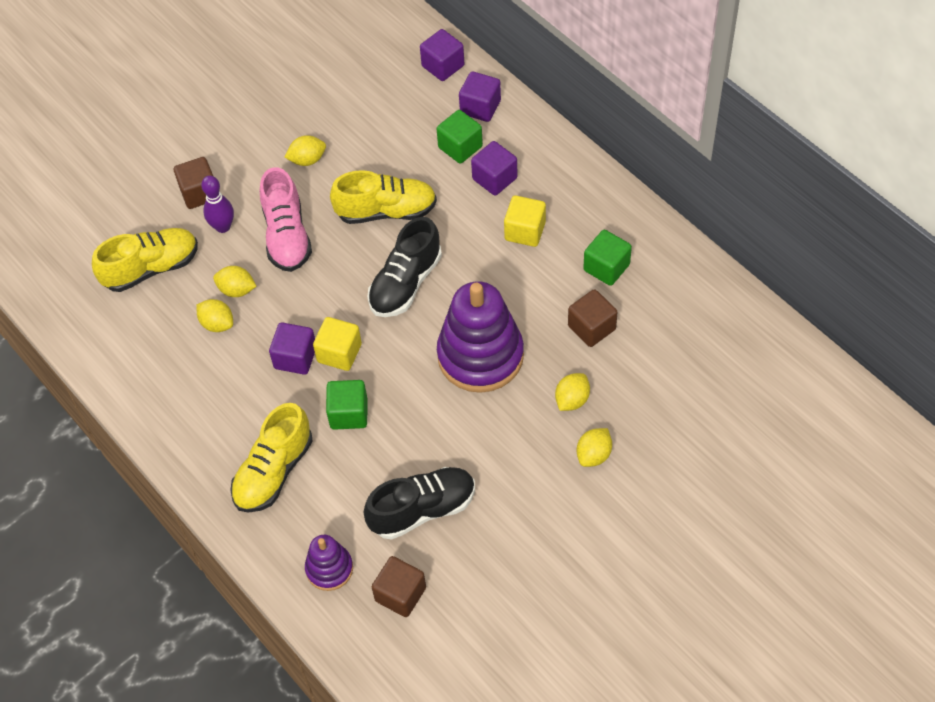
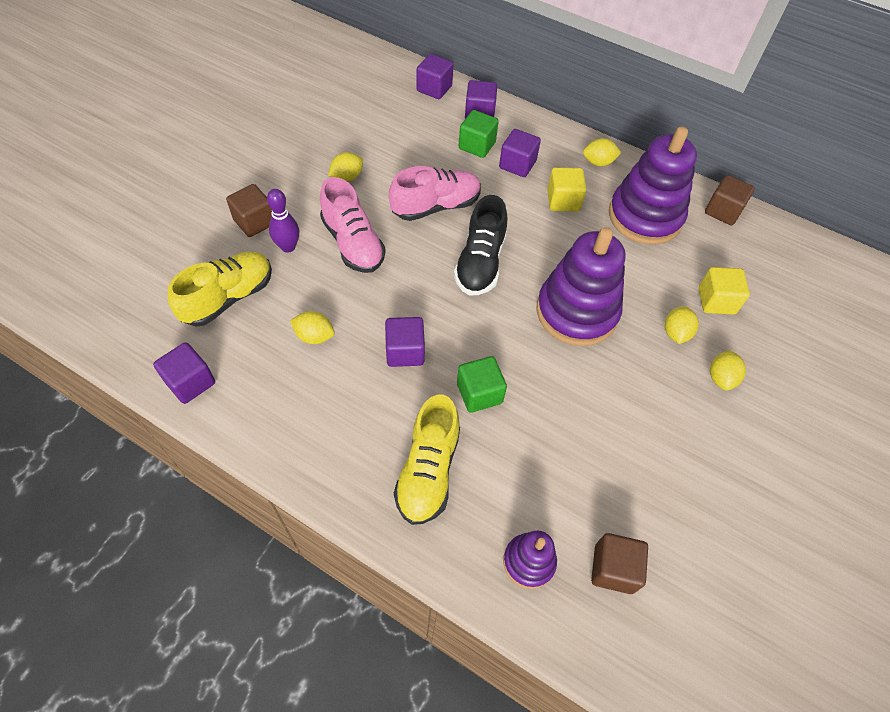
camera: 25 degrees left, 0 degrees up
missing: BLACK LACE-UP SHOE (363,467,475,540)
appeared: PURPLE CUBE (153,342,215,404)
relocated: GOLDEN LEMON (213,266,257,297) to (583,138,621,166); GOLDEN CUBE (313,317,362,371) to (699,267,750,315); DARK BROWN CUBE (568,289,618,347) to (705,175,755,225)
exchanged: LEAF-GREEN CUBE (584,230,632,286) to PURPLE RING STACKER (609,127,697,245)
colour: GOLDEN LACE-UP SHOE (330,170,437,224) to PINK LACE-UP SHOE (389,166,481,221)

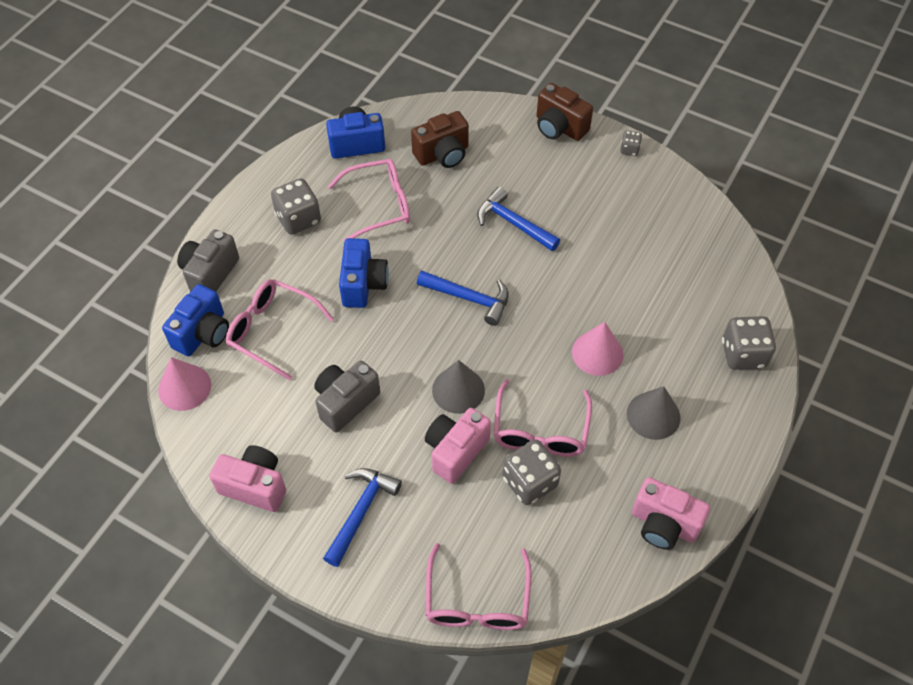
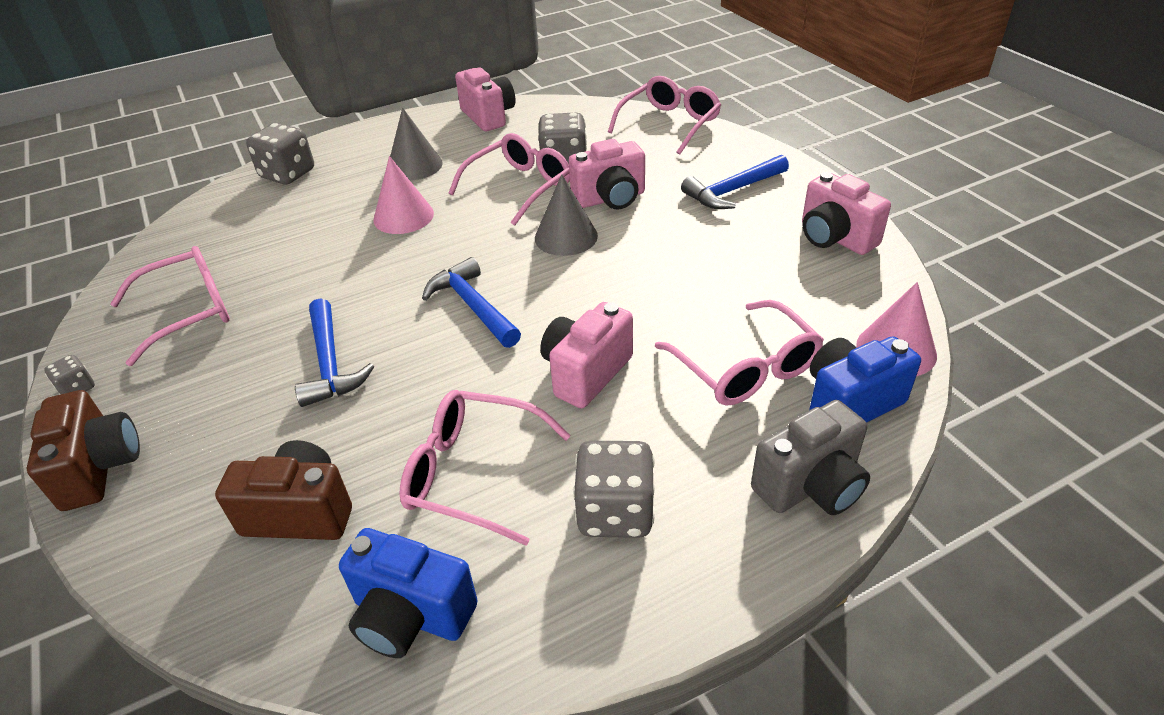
camera: 145 degrees left, 15 degrees down
missing: ASH-GREY CAMERA (314,361,380,432)
appeared: PINK SPECTACLES (110,246,230,366)
colour: BLUE CAMERA (339,238,389,308) to PINK CAMERA (540,302,633,408)

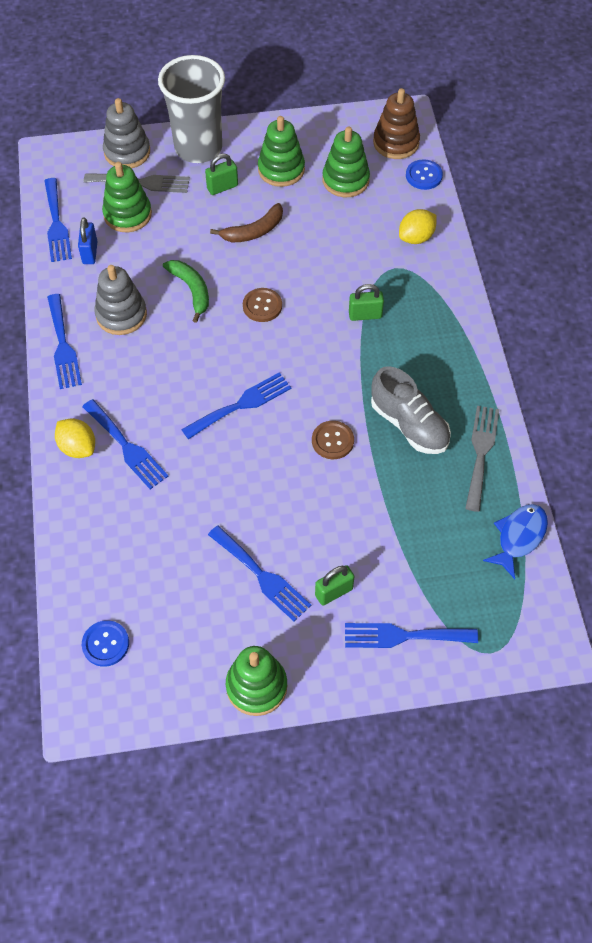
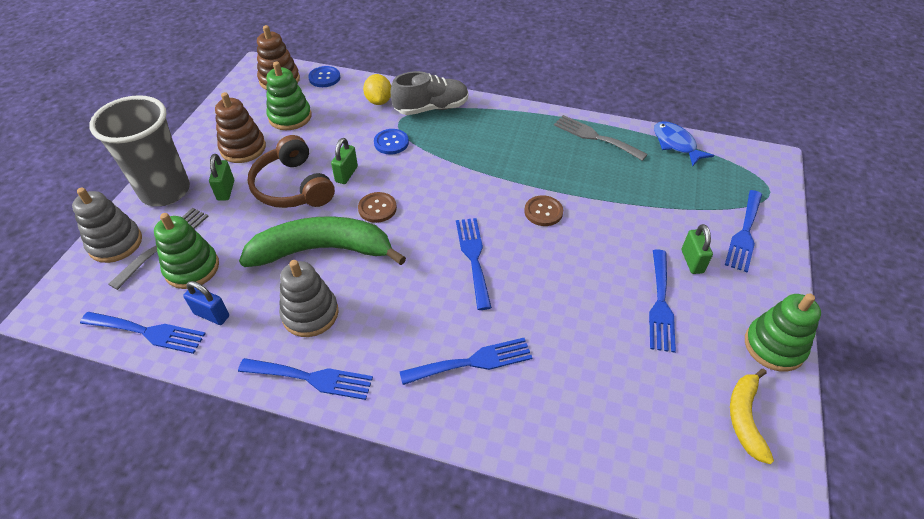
camera: 65 degrees left, 10 degrees down
missing: GOLDEN LEMON (55,418,95,458)
appeared: GOLDEN BANANA FRUIT (730,368,774,464)
relocated: LEAF-GREEN SMALL LOCK (349,284,384,321) to (331,138,358,184); BLUE SHIRT BUTTON (82,620,129,667) to (374,129,409,154); ASH-GREY LACE-UP SHOE (371,366,451,454) to (391,71,469,115)
exchanged: DARK BROWN BANANA FRUIT (210,203,283,242) to DARK BROWN HEADPHONES (247,135,335,208)
colour: LEAF-GREEN RING STACKER (258,116,305,187) to DARK BROWN RING STACKER (215,92,266,163)
spun: BLUE FORK (208,525,311,622) = (649,249,676,353) 120 degrees clockwise
size: LEAF-GREEN BANANA FRUIT (163,260,209,323) = (239,216,406,267) x1.88

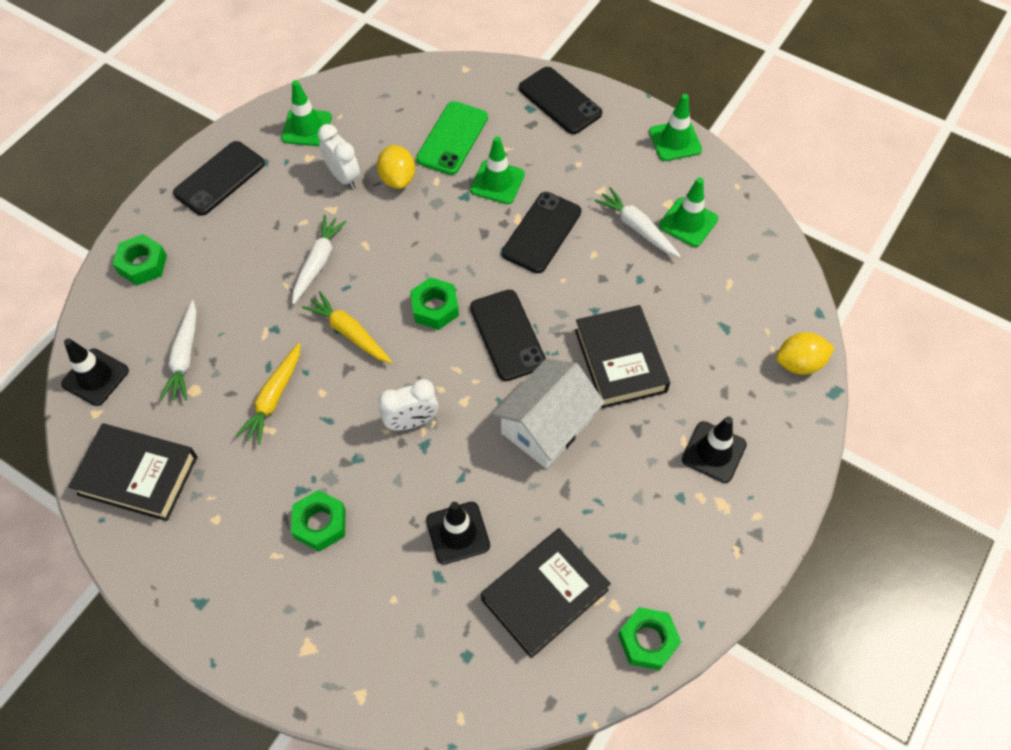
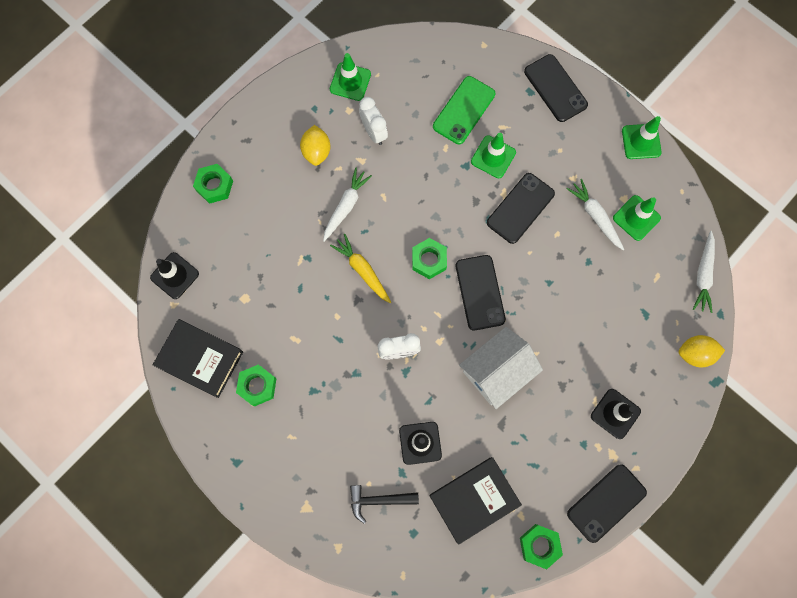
camera: 10 degrees right, 15 degrees up
missing: GOLDEN CARROT (235,343,301,445); BLACK HARDBACK (575,305,670,408)
appeared: BLACK CLAW HAMMER (350,485,419,524)
relocated: LEAF-GREEN HEX NUT (291,490,346,552) to (236,364,277,407); GOLDEN LEMON (377,145,415,189) to (300,125,330,166); BLACK SMARTPHONE (173,141,265,216) to (567,464,647,543); SNOW-WHITE CARROT (160,300,197,400) to (693,231,715,313)

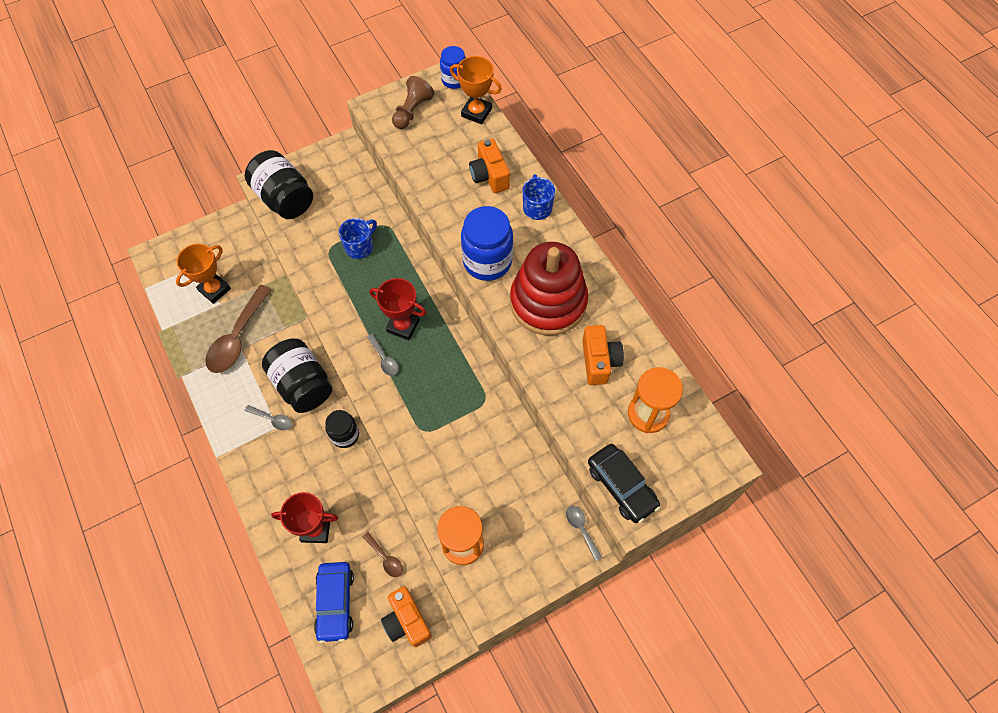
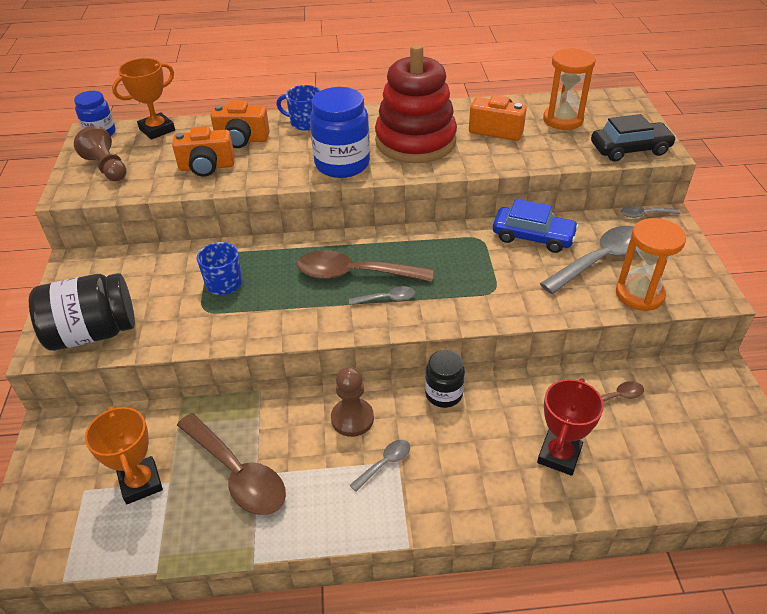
camera: 65 degrees left, 20 degrees down
appeared: ASH-GREY TABLESPOON (540,226,637,294)
relocated: ORANGE CAMERA (381,586,432,647) to (172,126,235,176); BLUE CAR (314,562,354,643) to (493,199,579,253)
exchanged: CRIMSON PRIZE CUP (369,278,426,340) to DARK BROWN TABLESPOON (297,250,433,282); BLACK JAR (262,339,332,413) to DARK BROWN CHESS PAWN (331,367,374,437)

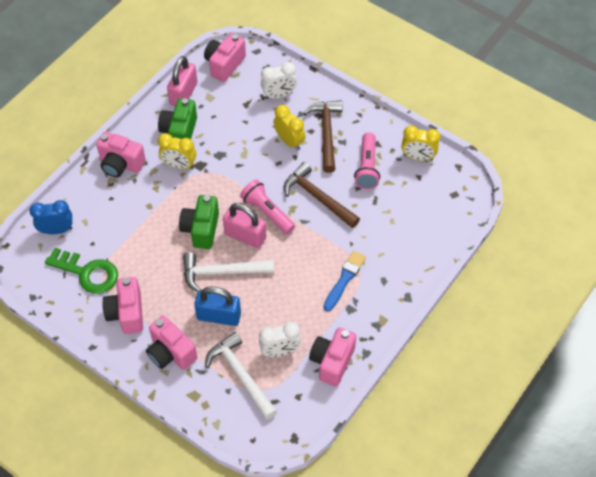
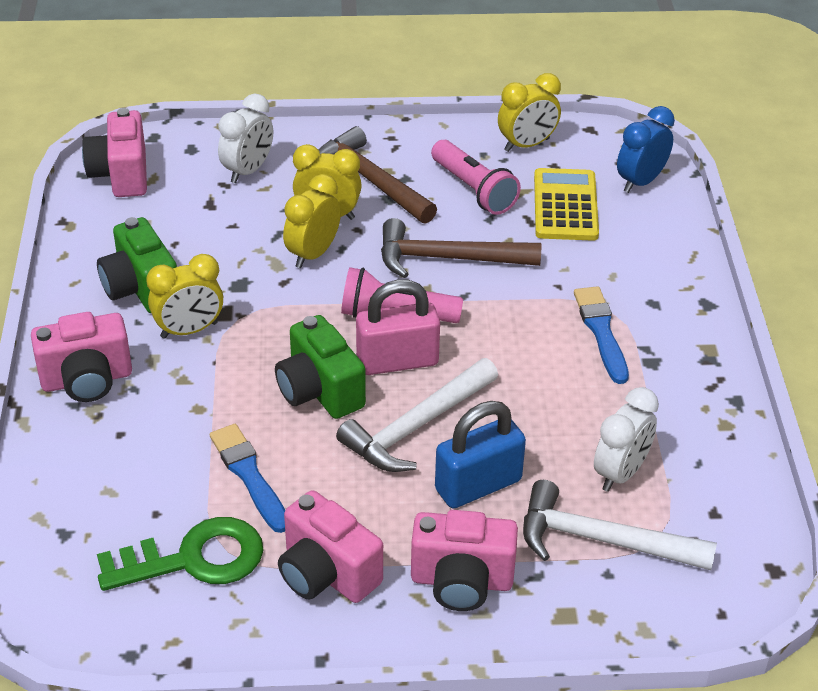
camera: 40 degrees left, 15 degrees down
missing: PINK SMALL LOCK (167,56,197,106); PINK CAMERA (309,328,356,387)
appeared: BLUE BRUSH (210,424,285,533); GOLDEN BEDSIDE CLOCK (283,174,341,268); GOLDEN CALCULATOR (534,168,599,241)
relocated: BLUE BEDSIDE CLOCK (29,200,72,234) to (617,106,675,193)

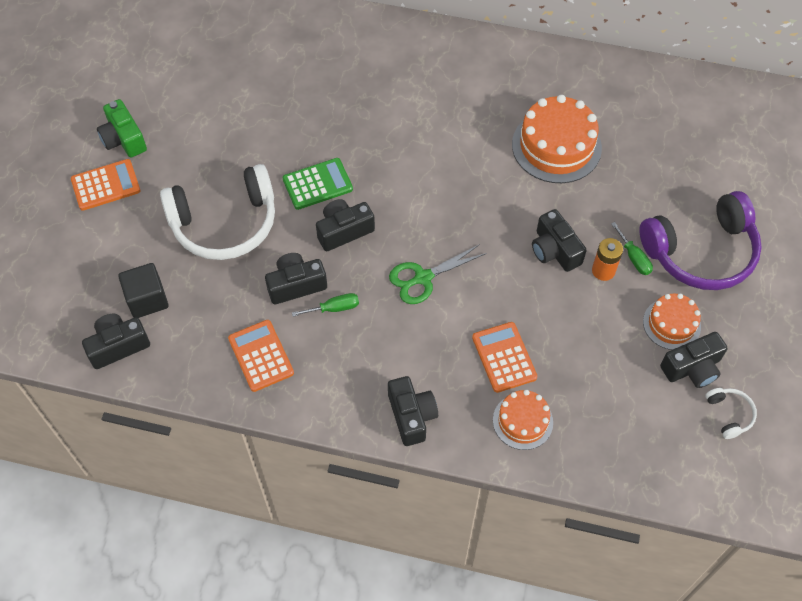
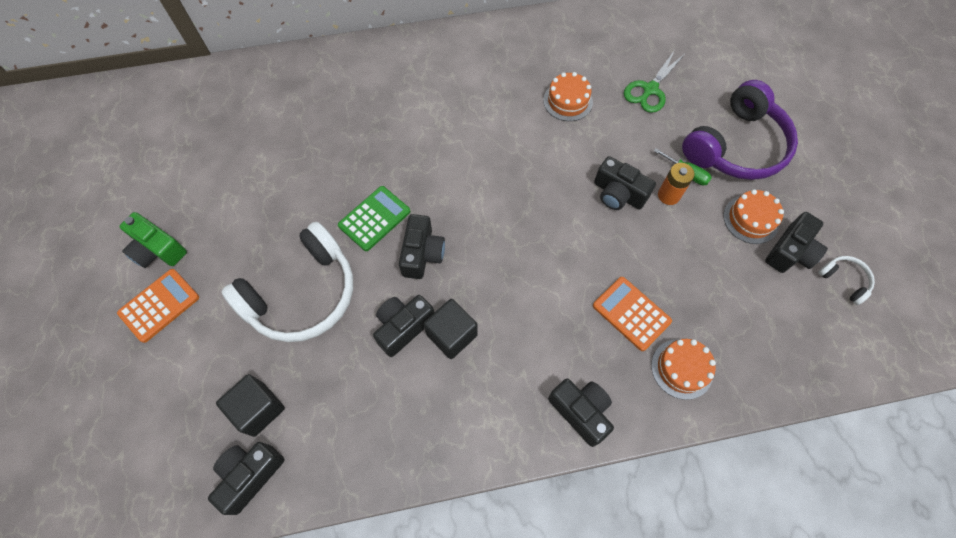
camera: 25 degrees left, 5 degrees up
missing: ORANGE CALCULATOR (228,320,294,392)
relocated: LEAF-GREEN SHEARS (389,244,487,304) to (624,50,685,113)
exchanged: LEAF-GREEN SCREWDRIVER (292,293,359,317) to BLACK CUBE (424,299,478,359)
spun: BLACK CAMERA (316,199,375,251) = (399,214,445,279) 150 degrees clockwise
size: ORANGE CAKE (512,95,602,183) = (543,72,593,121) x0.59

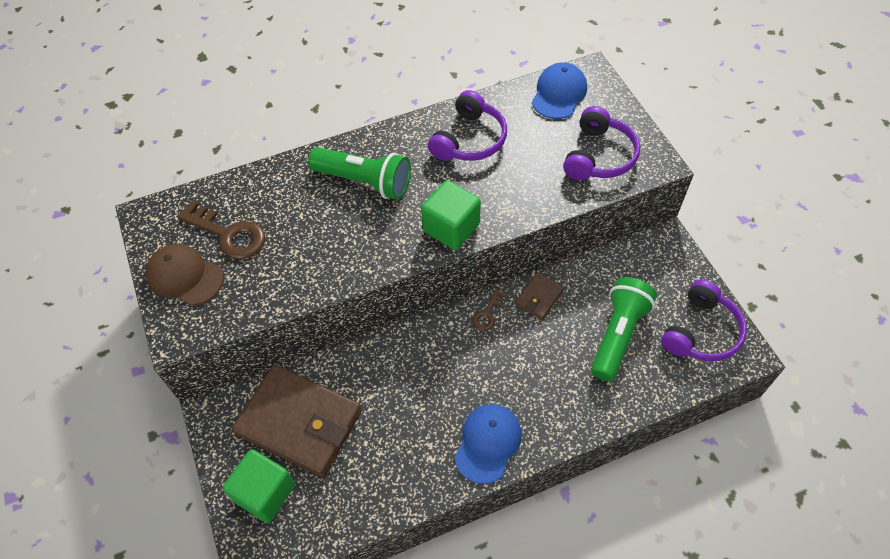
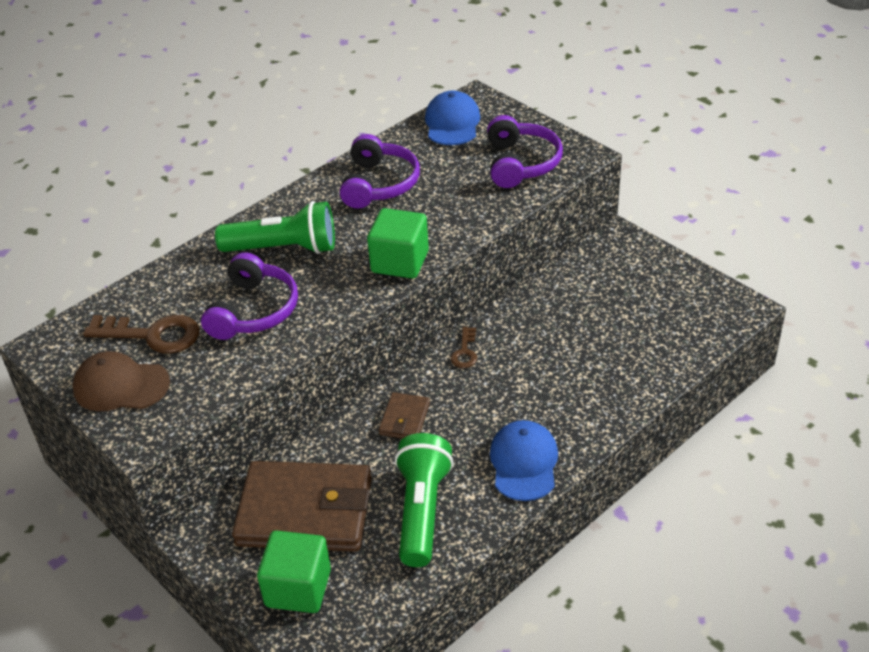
camera: 20 degrees left, 15 degrees down
relocated: PURPLE HEADPHONES (661,279,747,362) to (201,252,298,340); DARK BROWN WALLET (515,272,564,320) to (379,392,430,439); LEAF-GREEN POCKET TORCH (591,277,657,382) to (395,433,454,567)

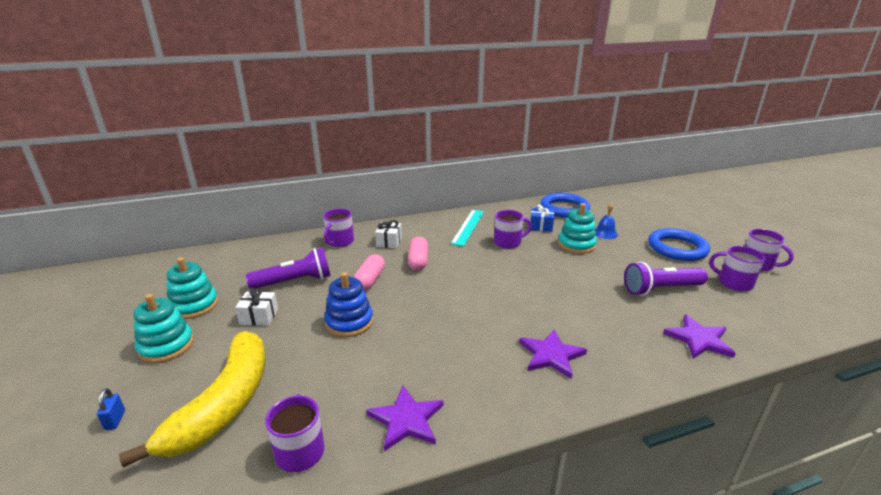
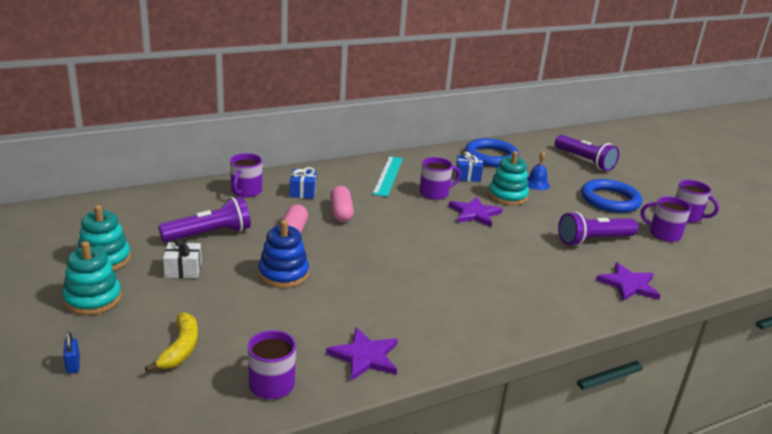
camera: 10 degrees left, 0 degrees up
appeared: PURPLE POCKET TORCH (555,135,619,171)
relocated: PURPLE STAR SHAPE (519,329,587,379) to (449,196,503,227)
colour: SNOW-WHITE WRAPPED GIFT (375,220,402,248) to BLUE WRAPPED GIFT (290,167,317,199)
size: GOLDEN BANANA FRUIT (119,331,266,467) = (145,312,198,373) x0.51

